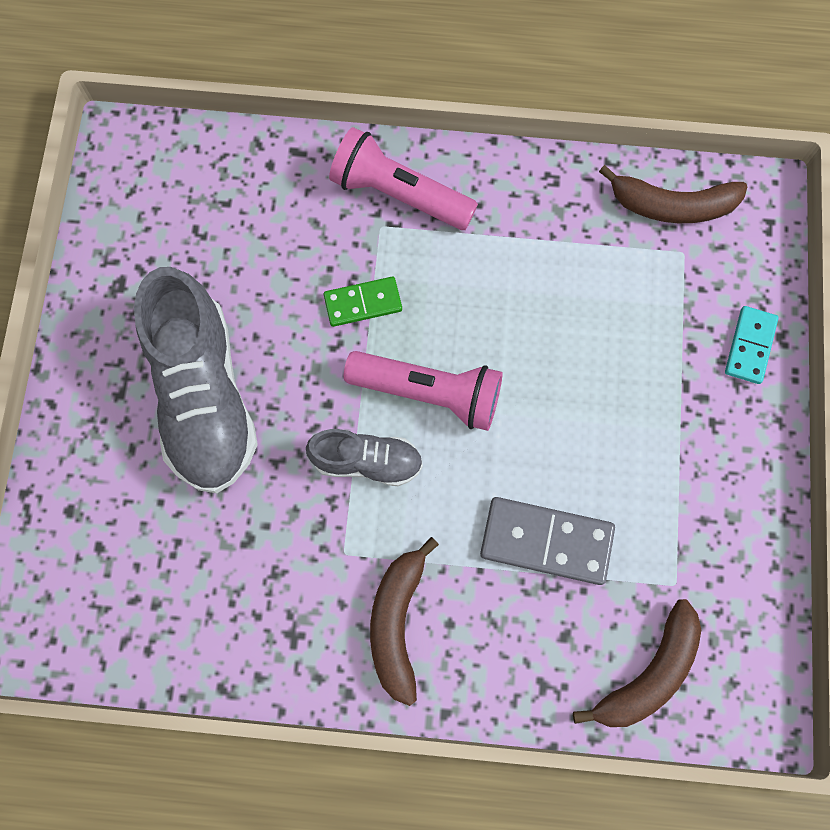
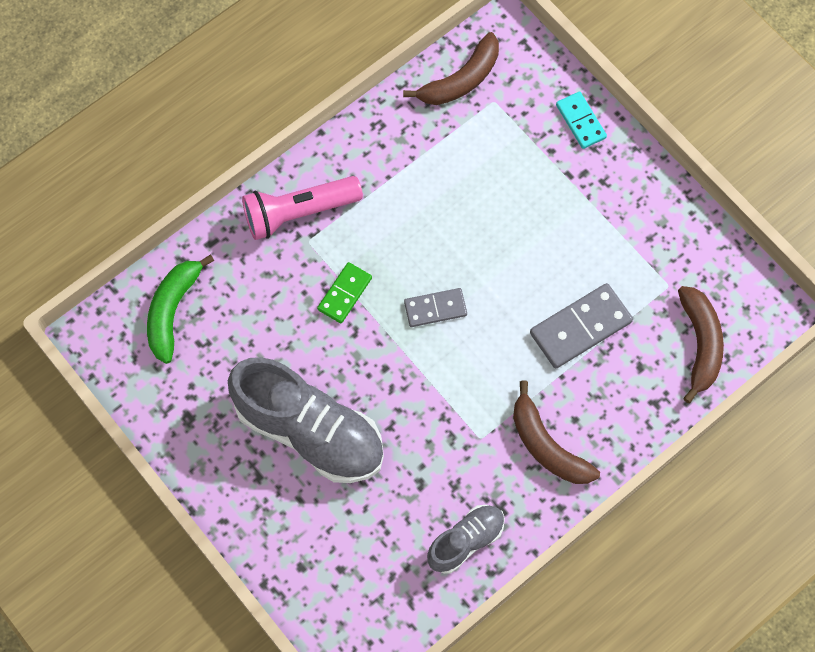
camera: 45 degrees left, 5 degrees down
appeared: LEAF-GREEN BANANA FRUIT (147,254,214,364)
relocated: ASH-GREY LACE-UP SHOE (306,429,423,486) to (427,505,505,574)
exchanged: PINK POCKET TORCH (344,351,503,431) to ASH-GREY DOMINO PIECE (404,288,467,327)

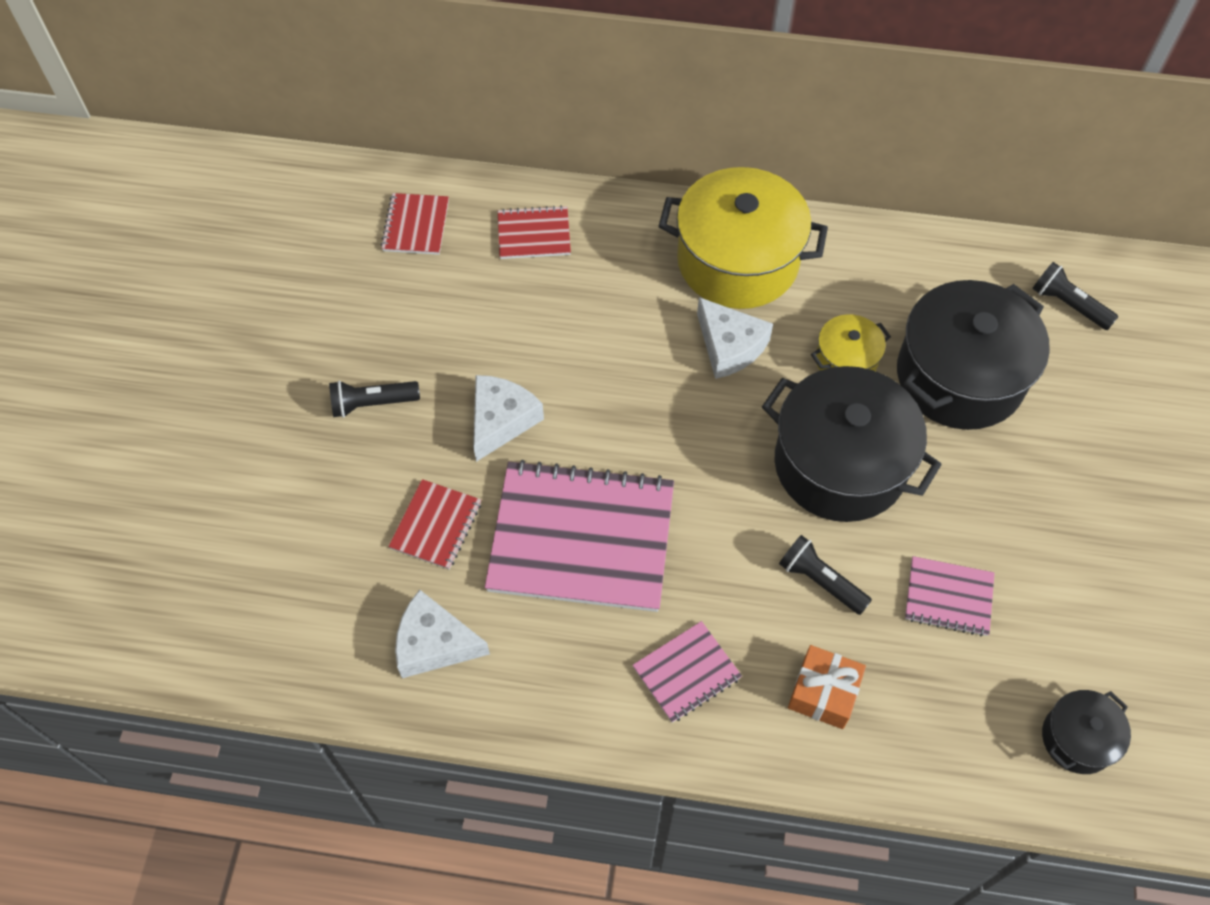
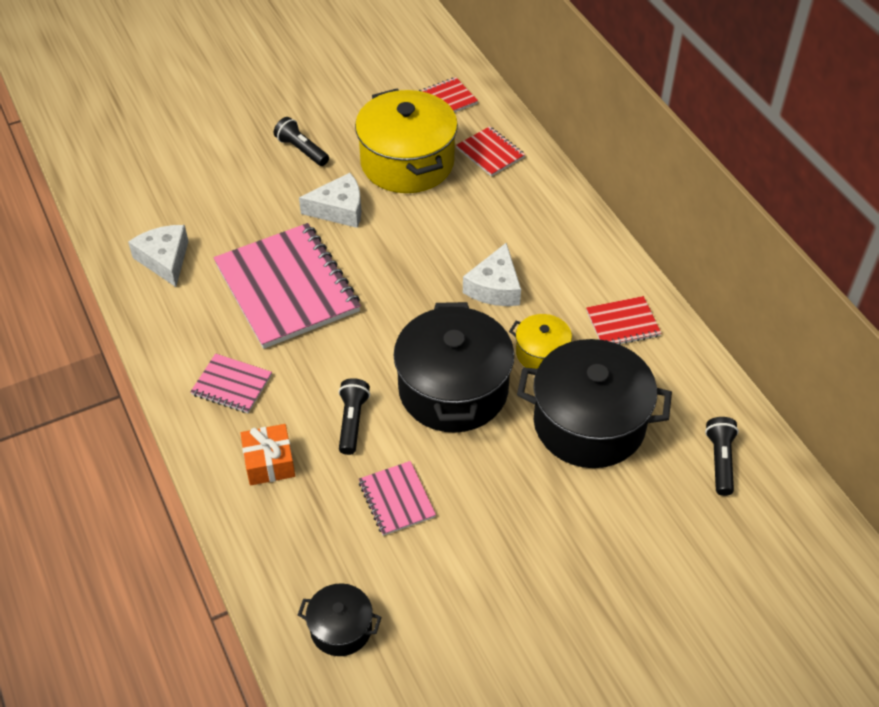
camera: 55 degrees right, 10 degrees down
relocated: GOLDEN STOCKPOT (659,167,828,309) to (355,88,458,193); CRIMSON NOTEPAD (388,479,481,569) to (586,296,661,345)

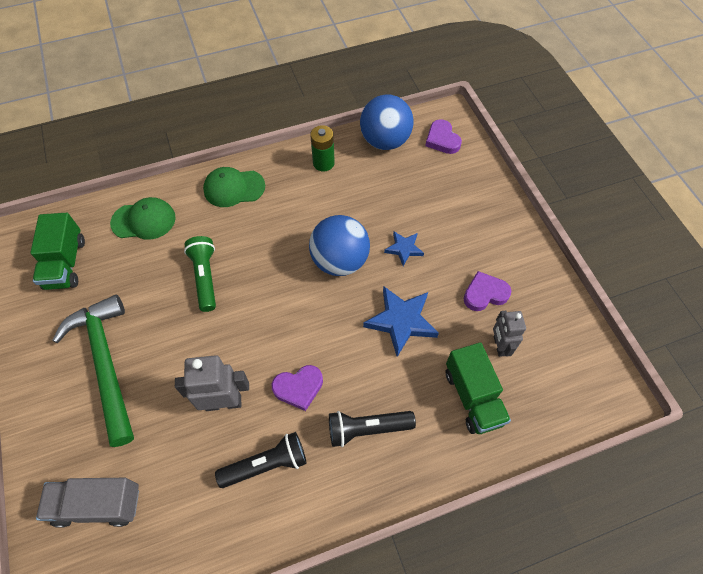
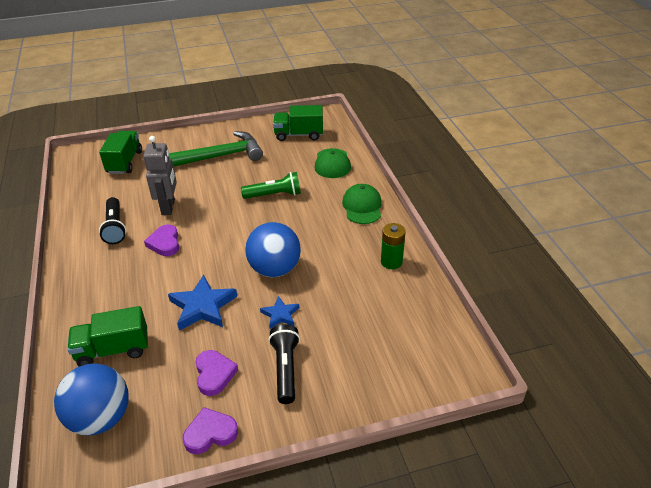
camera: 95 degrees right, 20 degrees down
missing: ASH-GREY ROBOT (493,310,526,357)
relocated: BLUE BALL (360,94,414,150) to (54,363,129,435); PURPLE HEART (425,119,462,154) to (183,407,238,454); BLACK POCKET TORCH (329,411,416,447) to (269,324,300,404)
colour: ASH-GREY TOY TRUCK (36,478,139,528) to LEAF-GREEN TOY TRUCK (99,131,142,174)

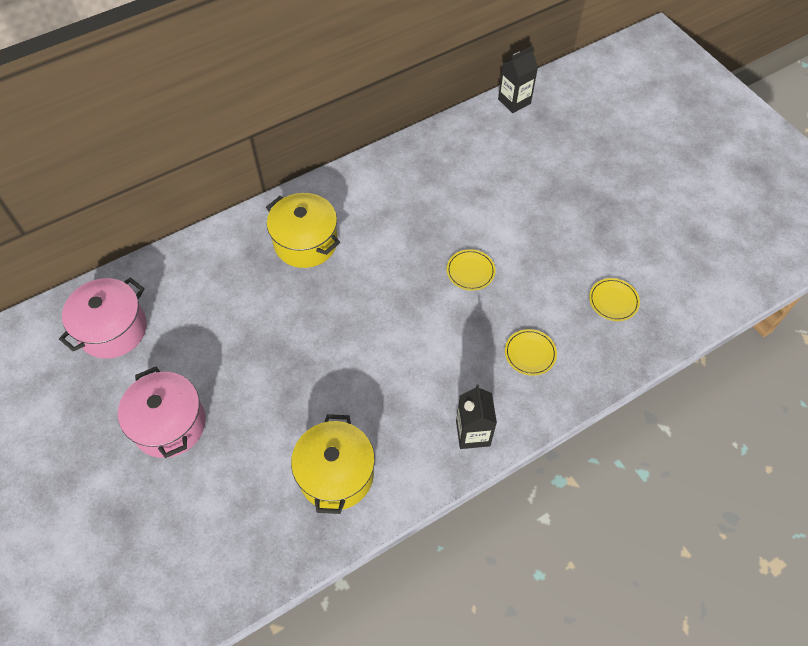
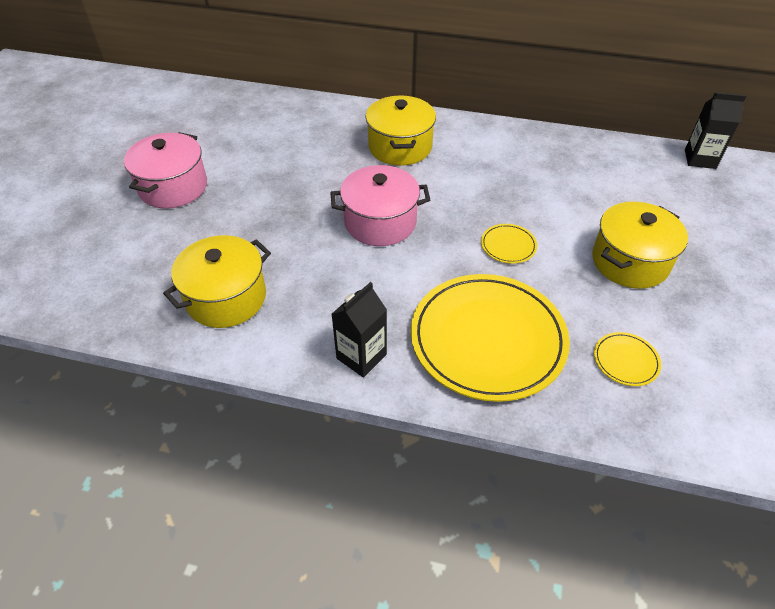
camera: 45 degrees right, 10 degrees down
appeared: GOLDEN STOCKPOT (592,202,688,289)
relocated: PINK STOCKPOT (59,278,147,359) to (330,165,430,246)
size: GOLDEN FLAT DISH (505,329,557,376) = (411,274,570,402) x2.46

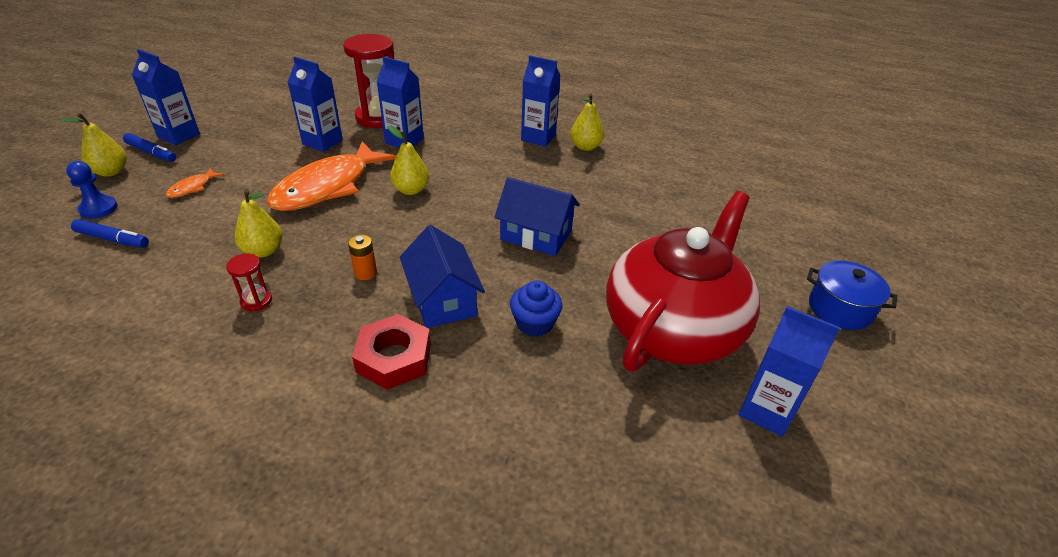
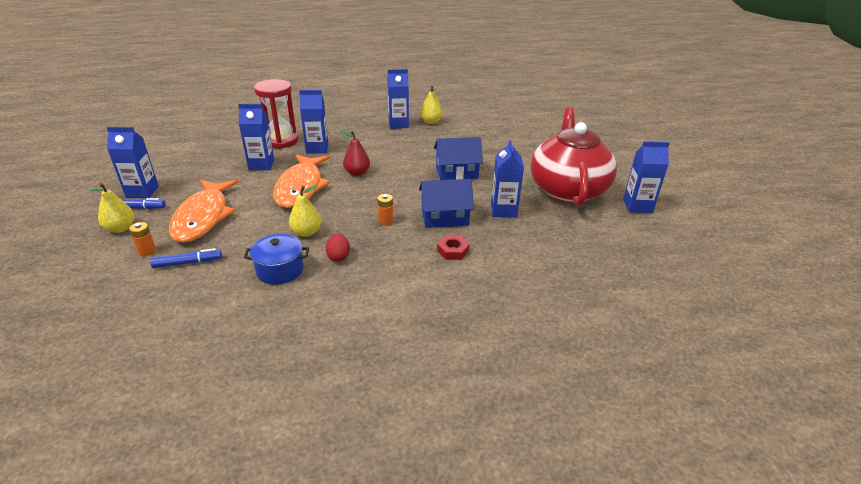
camera: 30 degrees left, 5 degrees down
relocated: BLUE STOCKPOT (807,260,897,330) to (244,234,309,285)
exchanged: BLUE CHESS PAWN (66,161,118,219) to ORANGE AA BATTERY (129,222,156,256); CRIMSON SAND TIMER (226,253,272,311) to CRIMSON TOY EGG (326,234,350,262); BLUE FAIRY CAKE (510,280,562,337) to BLUE MILK CARTON (491,140,524,218)
colour: GOLDEN PEAR (388,125,429,195) to CRIMSON PEAR (339,130,370,176)
spun: BLUE HOUSE (400,225,485,328) = (419,179,474,228) 45 degrees counterclockwise
size: ORANGE FISH (166,168,224,198) = (169,180,239,242) x2.47; CRIMSON HEX NUT (352,314,431,390) = (437,236,469,260) x0.64

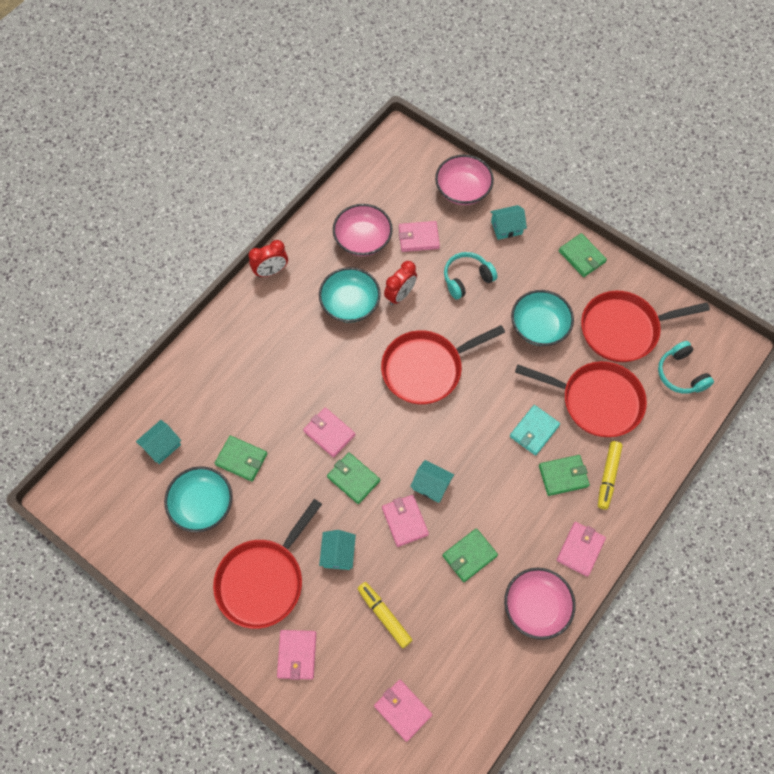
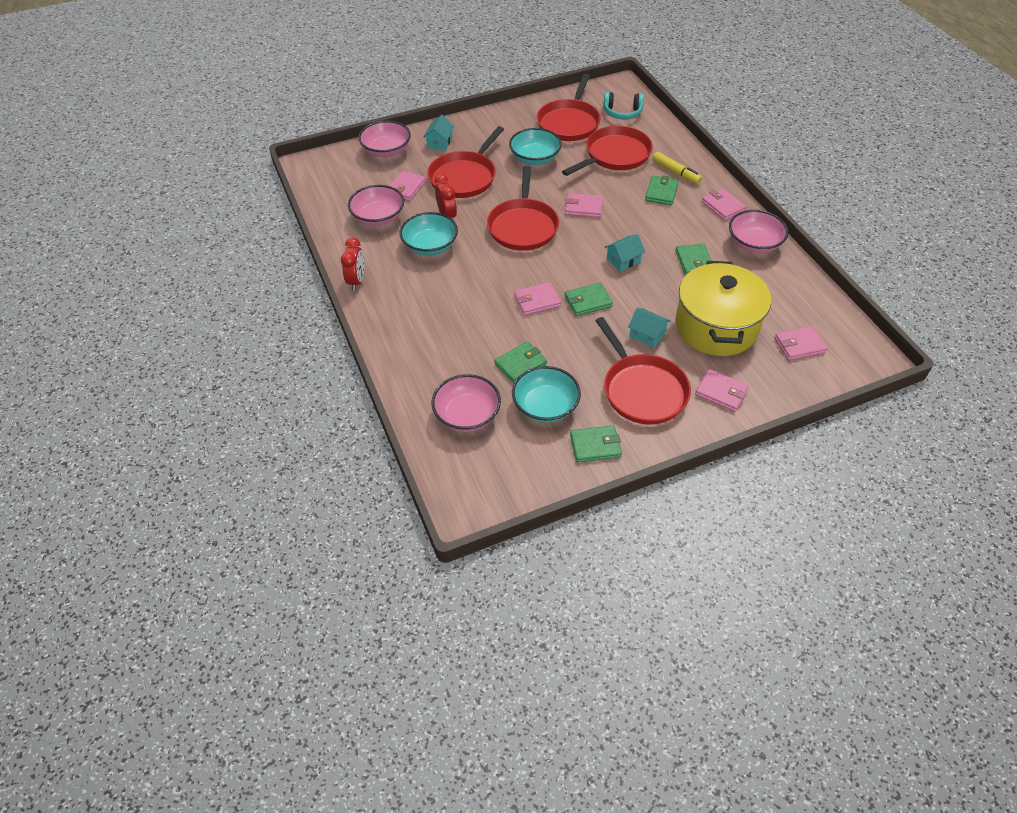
camera: 60 degrees left, 15 degrees down
missing: TEAL WALLET (510,405,560,456)
relocated: PINK WALLET (382,495,429,547) to (565,193,603,218); LEAF-GREEN WALLET (559,233,607,277) to (570,425,622,463)
exchanged: TEAL HEADPHONES (444,252,498,300) to CRIMSON SKILLET (427,126,504,198); TEAL HOUSE (136,420,181,464) to PINK SERVING BOWL (431,374,501,432); GOLDEN MARKER PEN (358,582,412,648) to GOLDEN STOCKPOT (675,261,771,356)

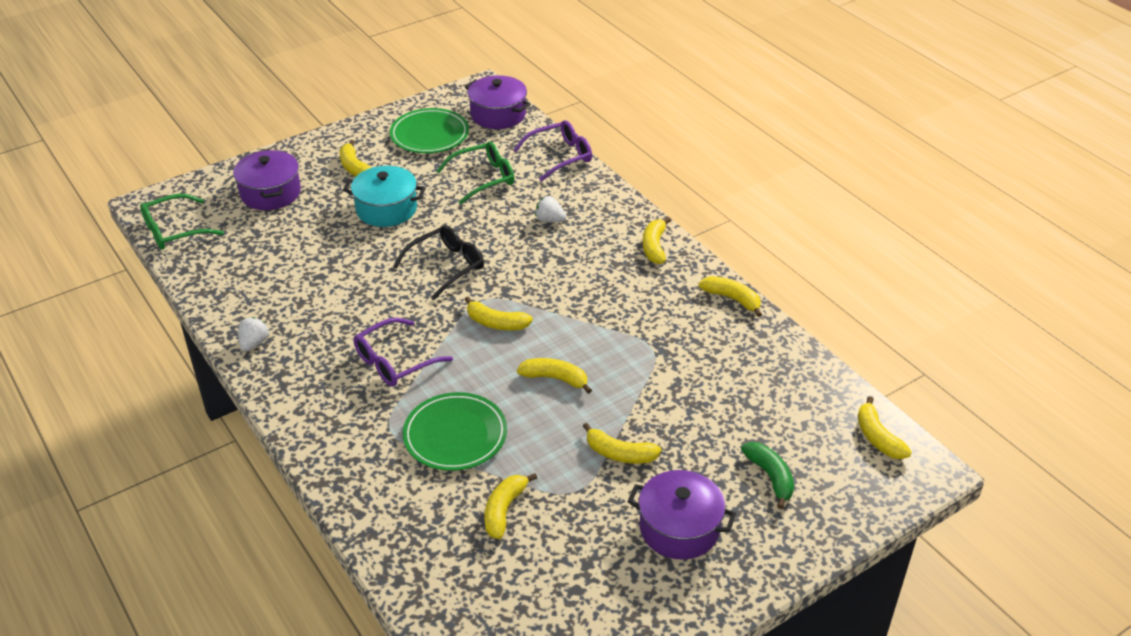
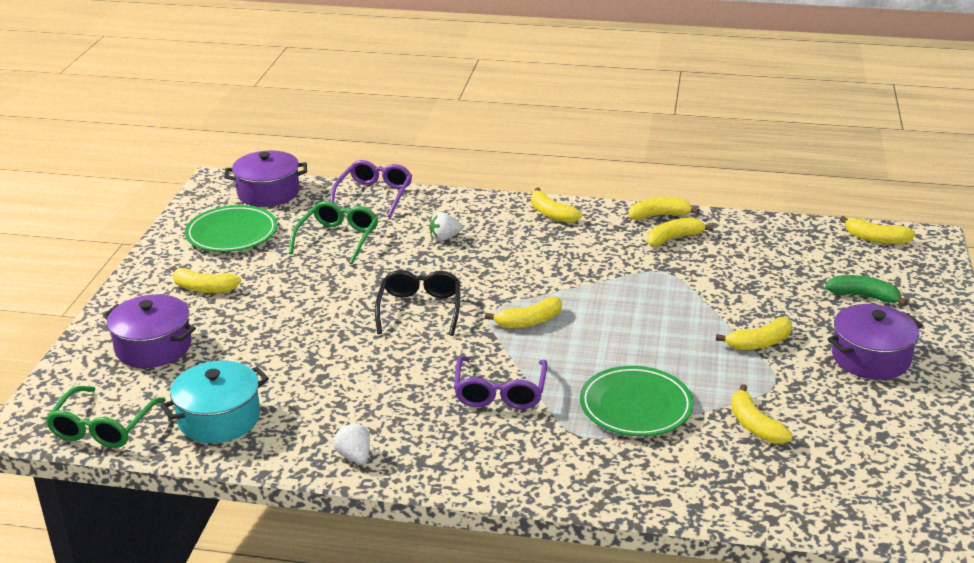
camera: 45 degrees left, 10 degrees down
relocated: TEAL STOCKPOT (343,166,426,227) to (160,361,269,443); GOLDEN BANANA FRUIT (517,358,592,394) to (647,218,714,247)

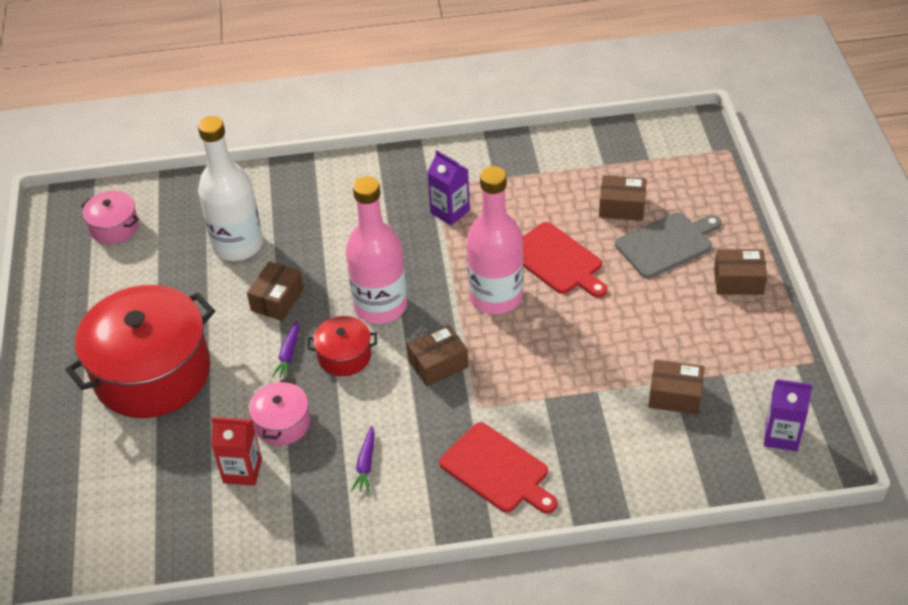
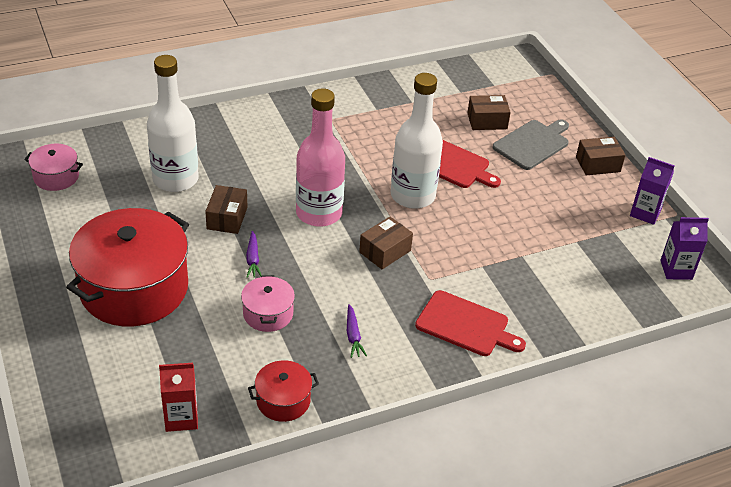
camera: 20 degrees left, 5 degrees down
missing: DARK BROWN PARCEL (649,360,704,414)
relocated: CRIMSON MILK CARTON (211,417,262,486) to (159,363,198,432); CRIMSON STOCKPOT (307,316,377,376) to (248,360,319,422); PURPLE MILK CARTON (427,150,470,226) to (630,157,675,225)
colour: PINK DRINK BOTTLE (467,166,523,314) to SNOW-WHITE DRINK BOTTLE (391,73,443,209)

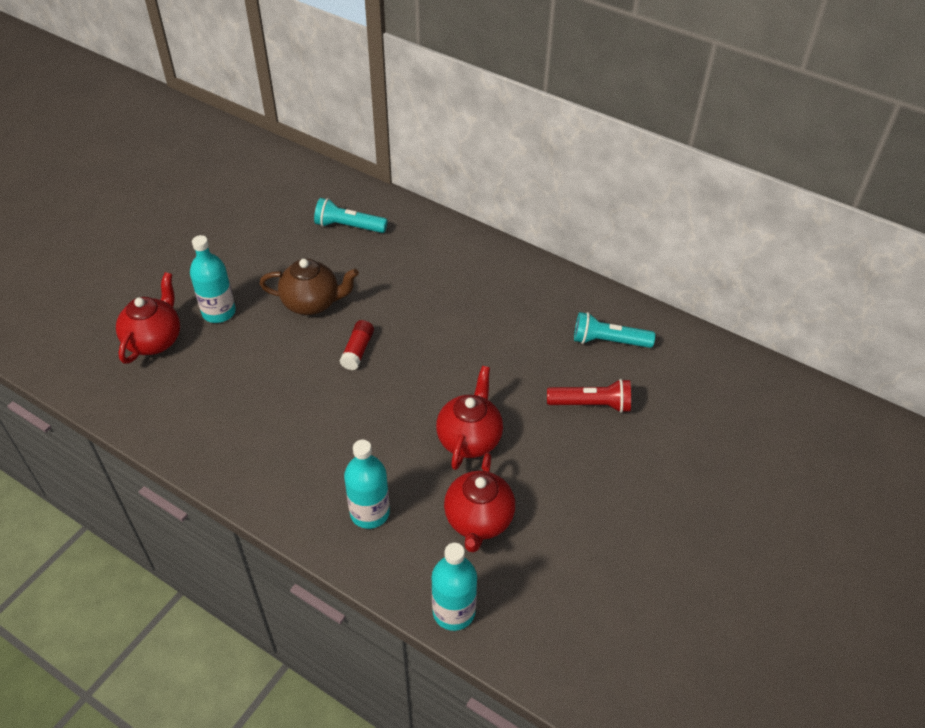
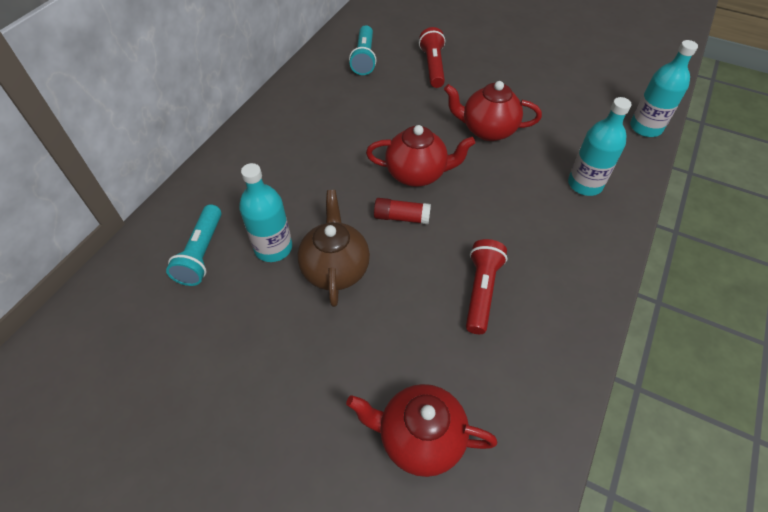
camera: 95 degrees left, 5 degrees up
appeared: CRIMSON POCKET TORCH (466,239,507,334)
relocated: TEAL DRINK BOTTLE (190,235,236,323) to (239,163,292,262); CRIMSON TEA POT (444,453,515,553) to (366,125,475,187)

